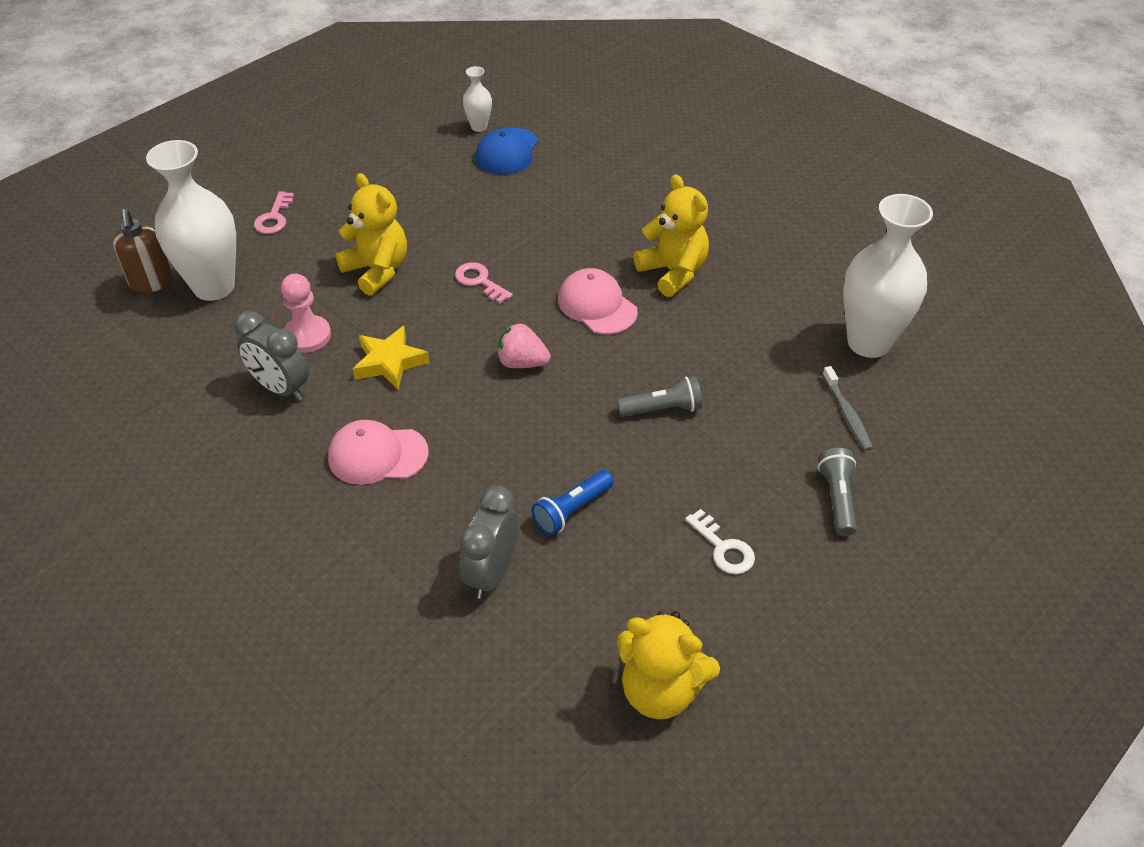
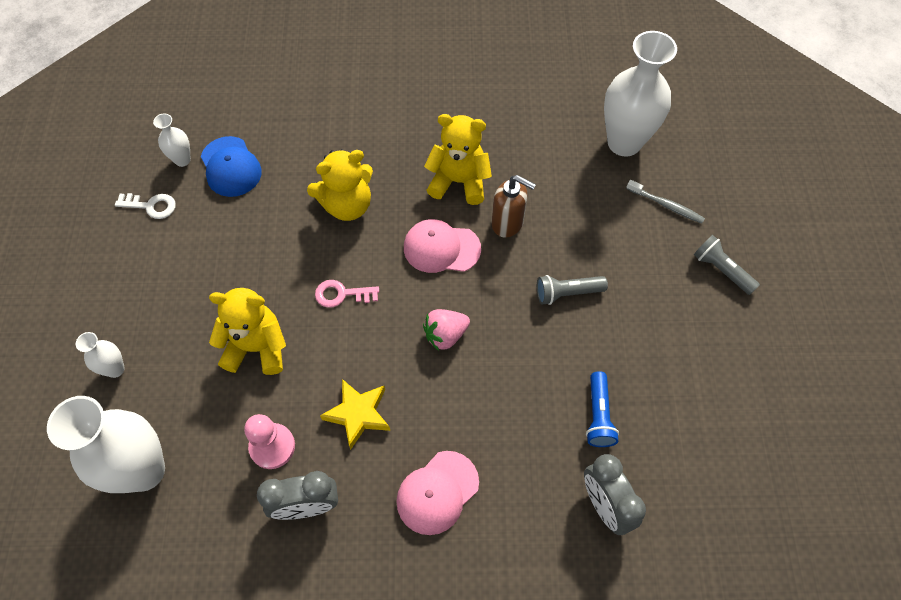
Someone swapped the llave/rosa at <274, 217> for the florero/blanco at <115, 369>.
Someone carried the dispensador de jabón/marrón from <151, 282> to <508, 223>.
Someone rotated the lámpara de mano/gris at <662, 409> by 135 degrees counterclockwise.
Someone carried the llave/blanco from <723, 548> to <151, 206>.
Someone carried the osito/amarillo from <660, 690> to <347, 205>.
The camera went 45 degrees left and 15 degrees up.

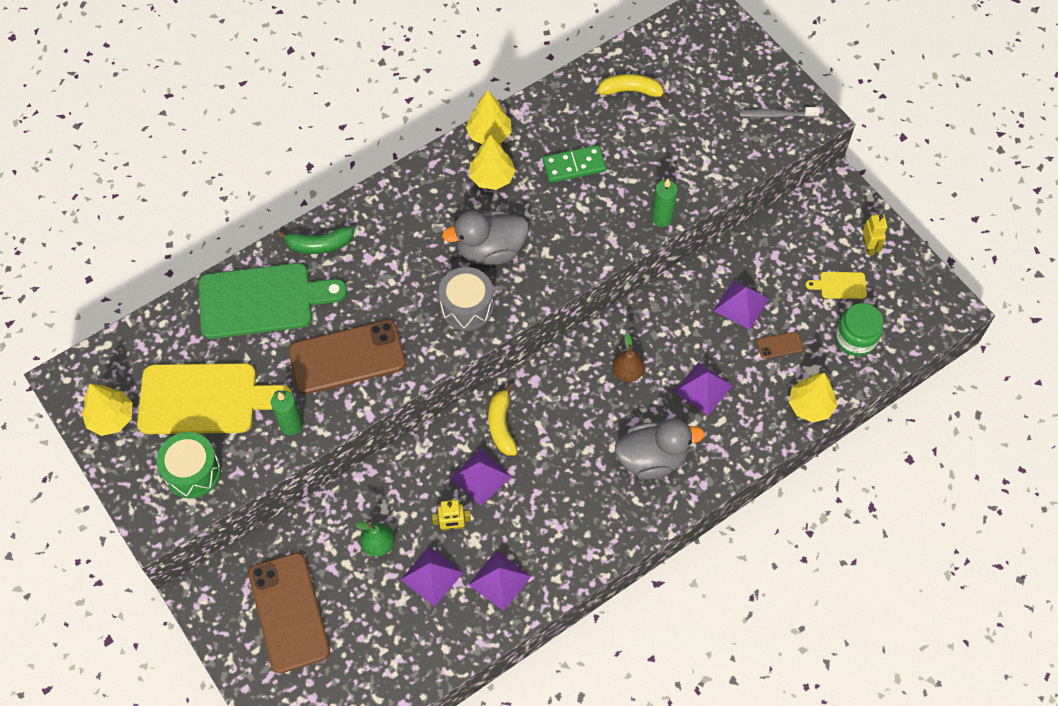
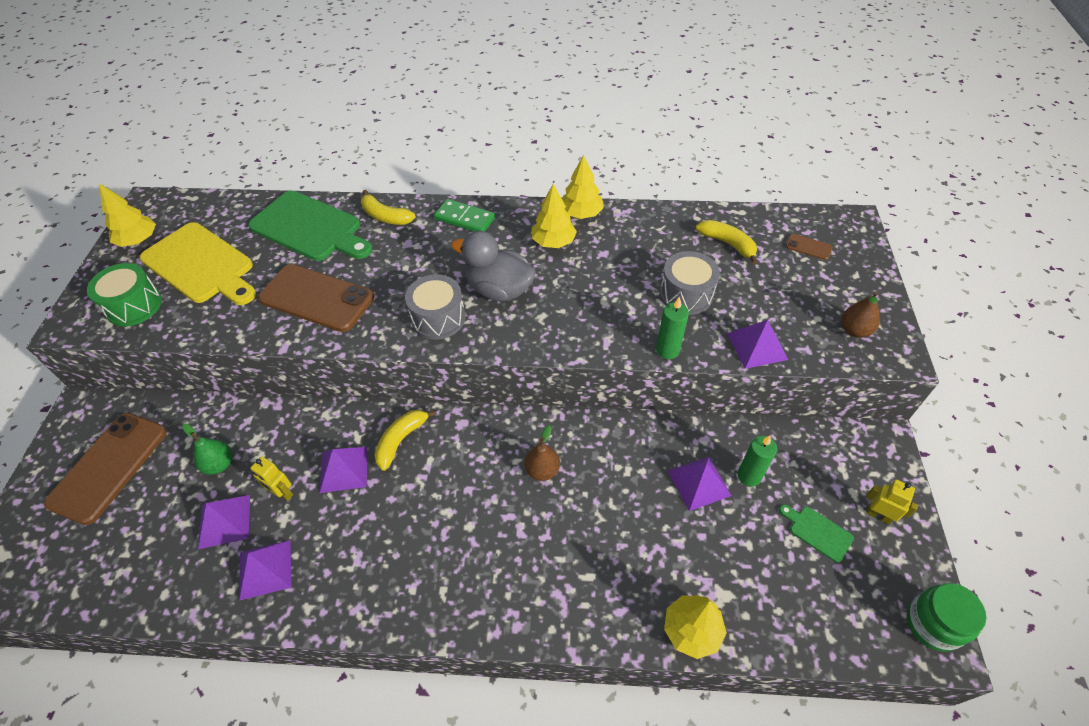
Someone swapped the cepillo de dientes/gris at <776, 115> for the pera/marrón at <854, 330>.
Someone carried the ficha de dominó/verde from <574, 166> to <465, 218>.
Someone rotated the robot/amarillo at <869, 246> by 90 degrees counterclockwise.
Someone repainted the plátano/verde at <319, 245>, which became the plátano/amarillo at <385, 216>.
Someone repainted the tabla de cortar/amarillo at <840, 285>, which became the tabla de cortar/verde at <817, 532>.
Someone carried the tarro/verde from <855, 338> to <933, 624>.
Someone carried the móvil/marrón from <779, 345> to <808, 247>.
Someone carried the pirámide/morado from <703, 388> to <757, 346>.
Someone carried the vela/verde from <291, 425> to <749, 476>.
Someone took away the pato/gris at <652, 458>.
Someone put down the tambor/gris at <686, 294>.
The camera went 40 degrees right and 10 degrees down.

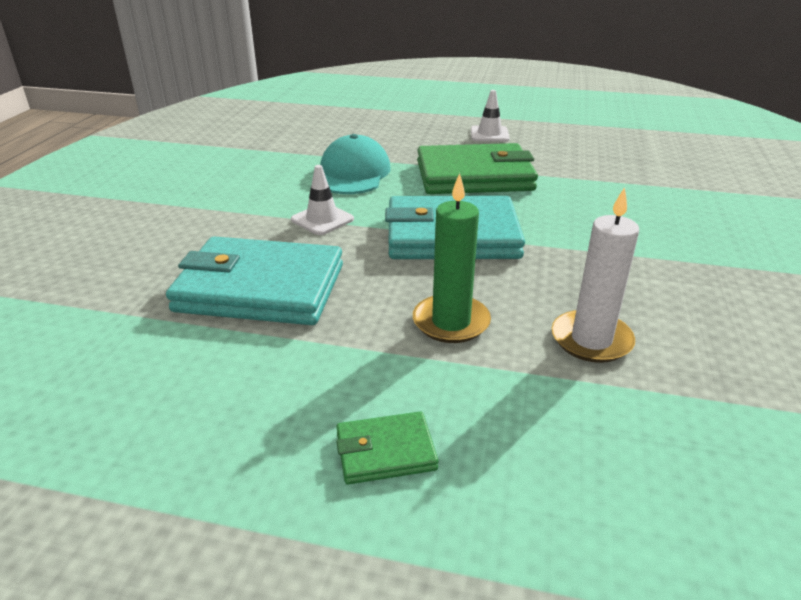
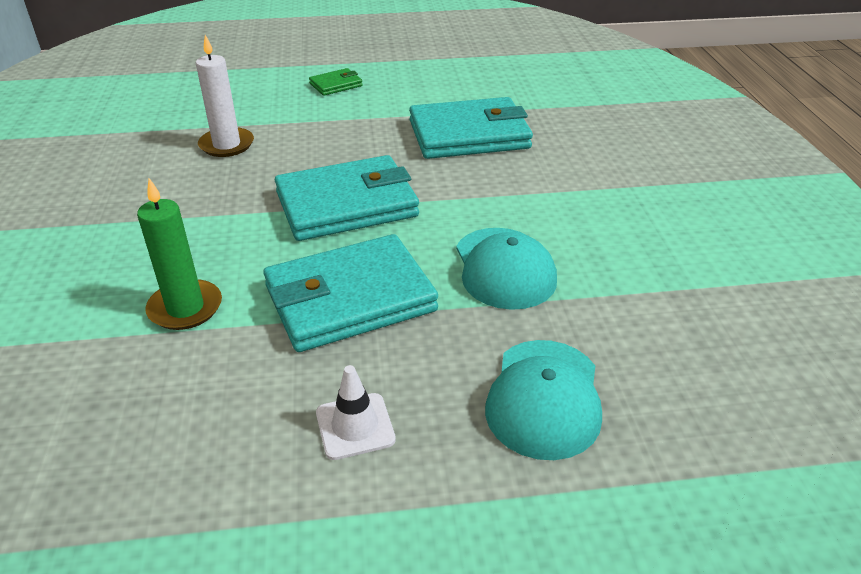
Someone repainted the cartera/verde at <474, 176>, which became the cartera/turquesa at <350, 298>.
Someone took away the cono de tráfico/blanco at <322, 219>.
Someone carried the vela/verde from <451, 322> to <185, 308>.
Someone put down the gorra/turquesa at <544, 398>.
The camera went 160 degrees right and 5 degrees up.

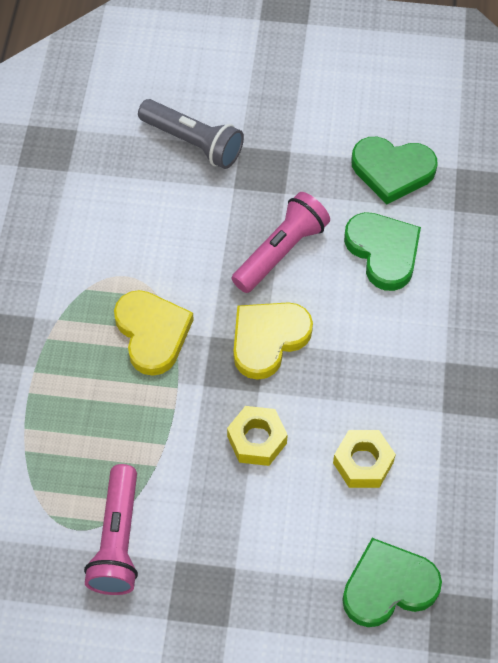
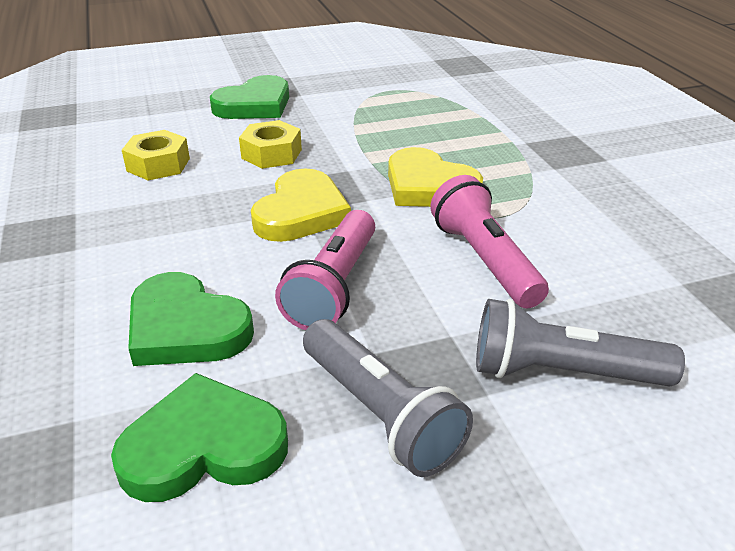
Someone carried the lámpara de mano/rosa from <118, 539> to <484, 261>.
Someone carried the corazón/verde from <388, 586> to <254, 105>.
Someone put down the lámpara de mano/gris at <380, 413>.
The camera went 155 degrees right and 25 degrees down.

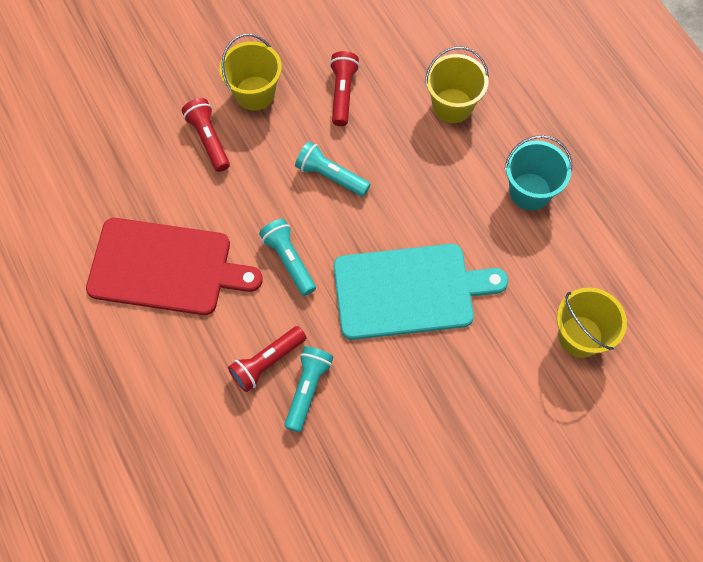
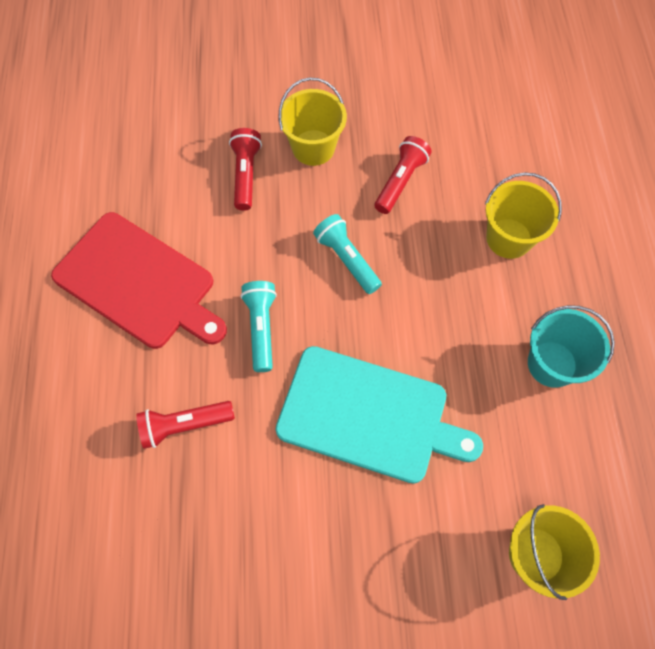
Someone took away the lámpara de mano/turquesa at <307, 390>.
The camera went 25 degrees right and 0 degrees up.

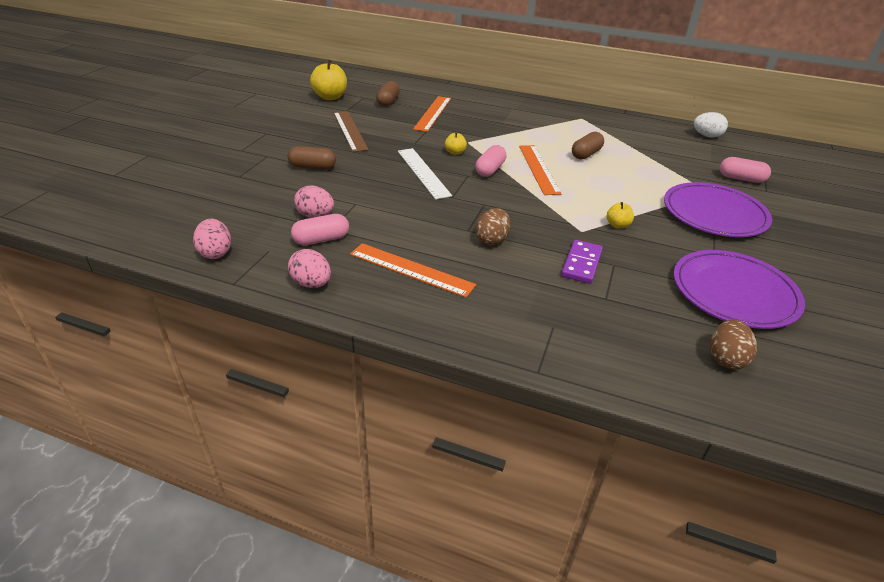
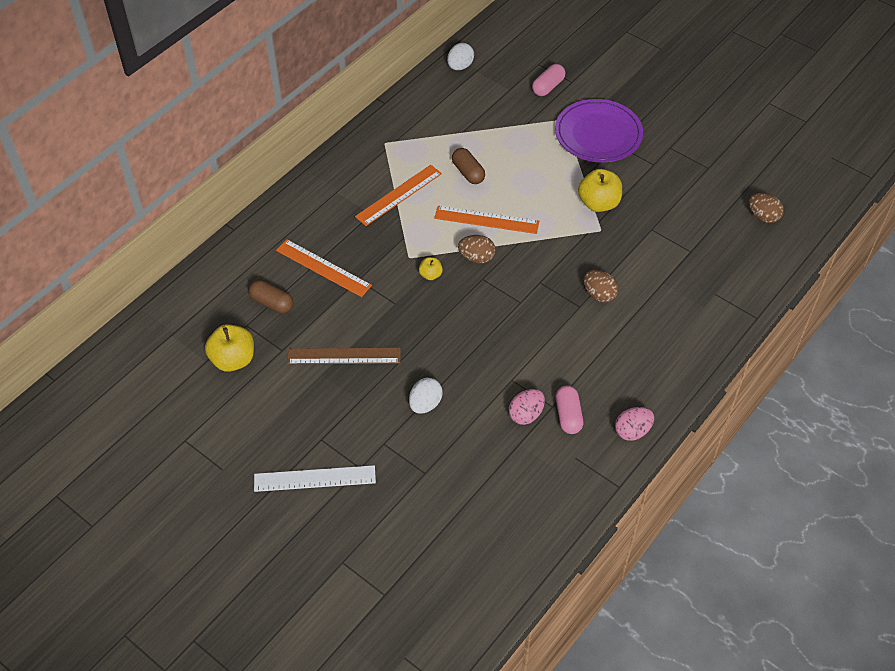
Someone swapped the cápsula/rosa at <490, 170> for the huevo/marrón at <476, 257>.
Someone swapped the cápsula/marrón at <313, 167> for the huevo/blanco at <425, 404>.
Someone carried the regla/blanco from <423, 172> to <314, 479>.
Someone scaled the manzana/amarillo at <617, 225> by 1.93.
Someone took away the huevo/rosa at <216, 252>.
Someone took away the ficha de dominó/morado at <581, 264>.
Someone carried the regla/naranja from <411, 269> to <399, 195>.
Someone took away the plato/morado at <734, 292>.
The camera went 70 degrees left and 15 degrees up.

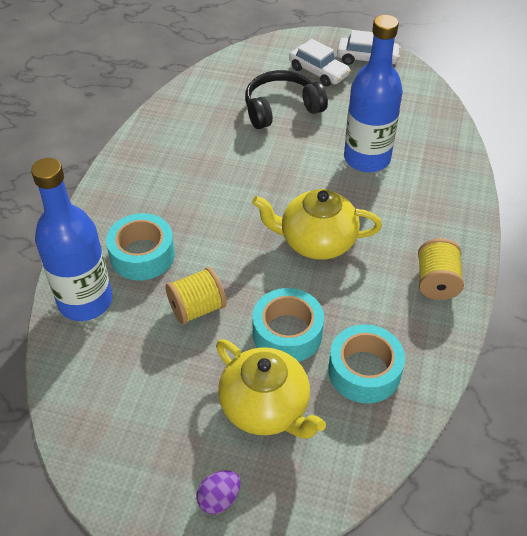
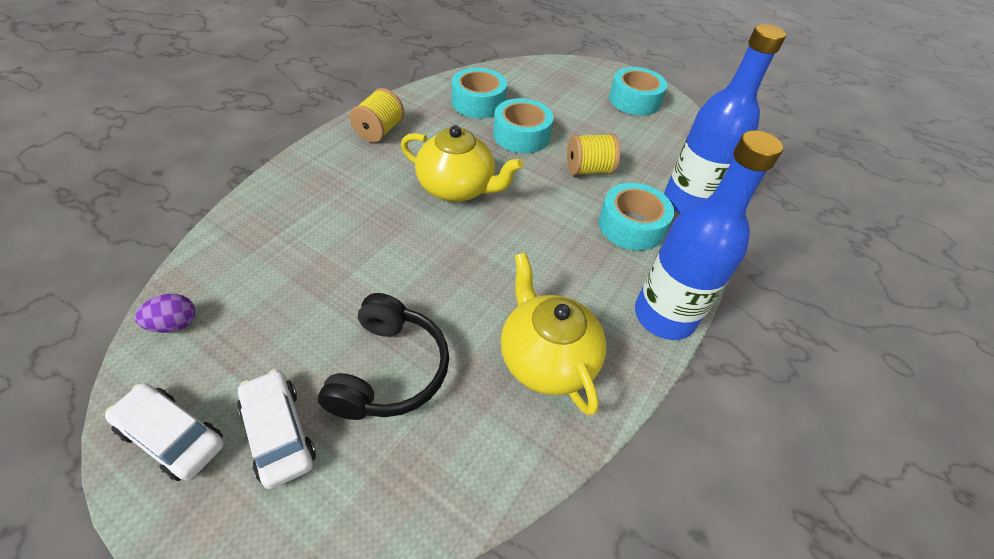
Someone carried the botella/azul from <367, 158> to <664, 316>.
Someone rotated the auriculares/negro at <281, 108> by 75 degrees counterclockwise.
Someone carried the tetera/amarillo from <266, 407> to <546, 358>.
Someone carried the huevo/morado from <219, 499> to <174, 324>.
Someone put down the cinta adhesiva/turquesa at <634, 100>.
The camera went 165 degrees left and 0 degrees up.

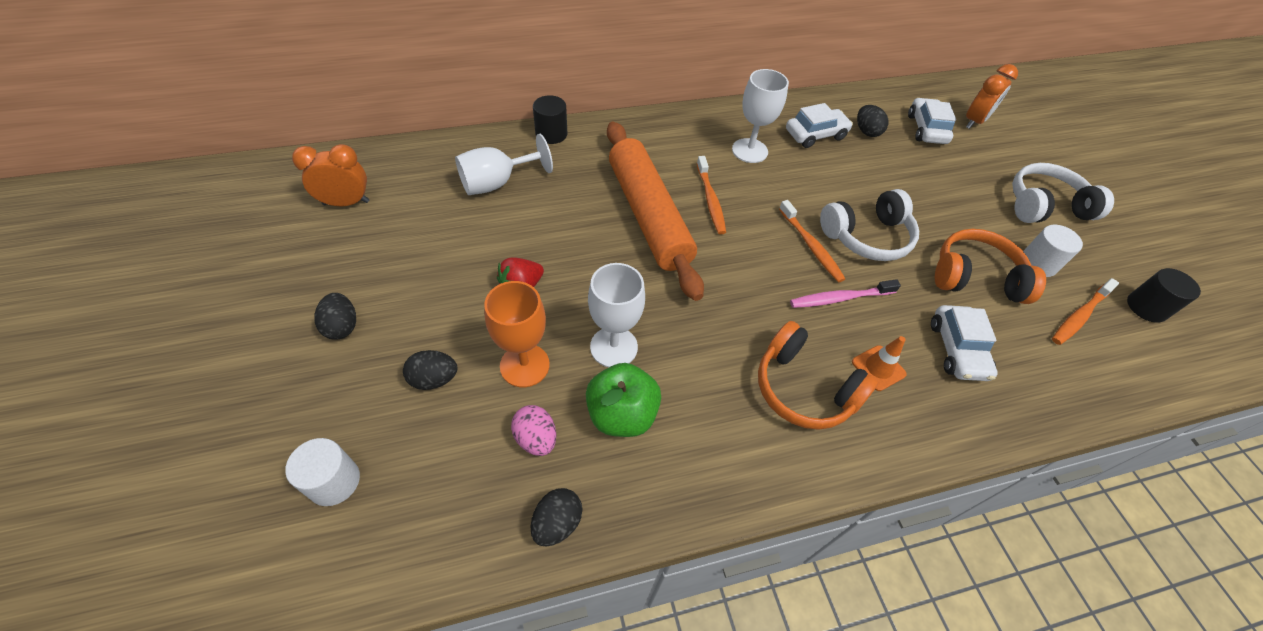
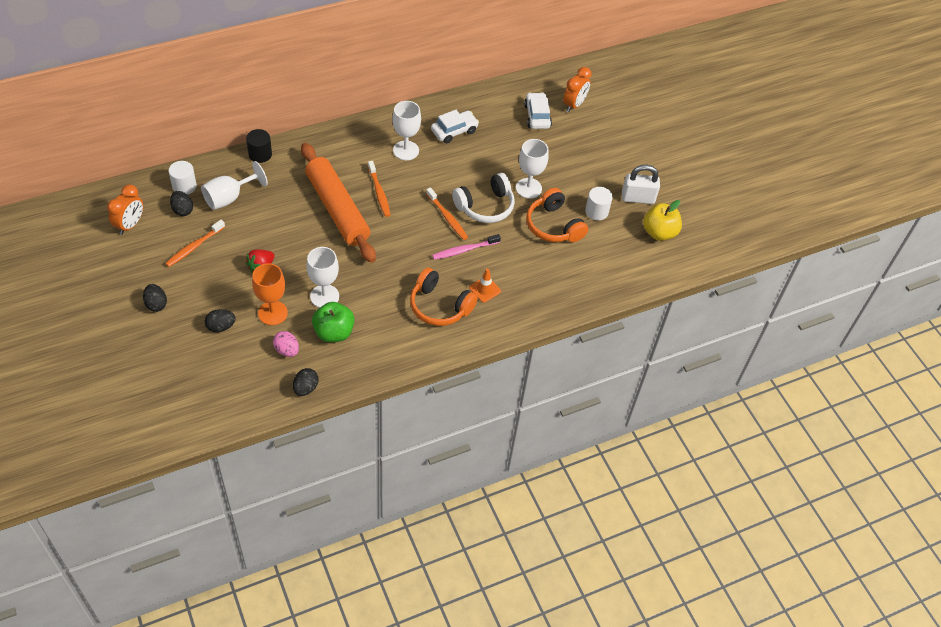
Someone carried the huevo/negro from <866, 131> to <182, 210>.
Someone rotated the despertador/naranja at <346, 203> by 135 degrees clockwise.
Someone took away the auriculares/blanco at <1044, 206>.
Someone rotated the auriculares/naranja at <975, 277> by 120 degrees counterclockwise.
Someone swapped the cilindro/negro at <1146, 307> for the manzana/amarillo at <659, 232>.
Someone carried the cepillo de dientes/naranja from <1079, 316> to <194, 247>.
Someone took away the coche/blanco at <957, 350>.
Someone carried the cilindro/blanco from <334, 481> to <184, 186>.
Someone put down the copa/blanco at <528, 188>.
Someone put down the candado/blanco at <638, 198>.
The camera went 10 degrees left and 0 degrees up.

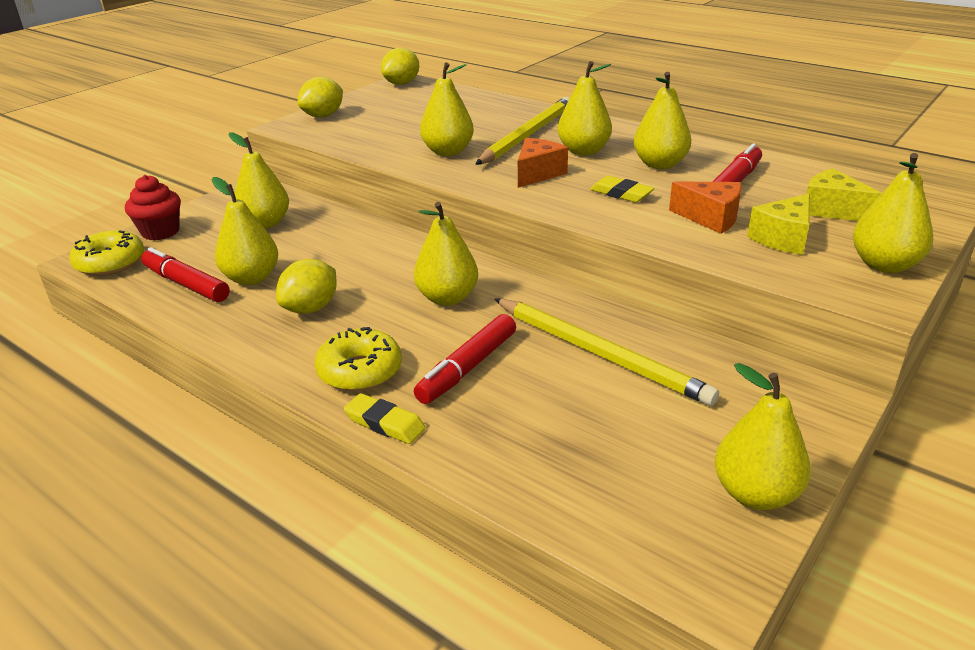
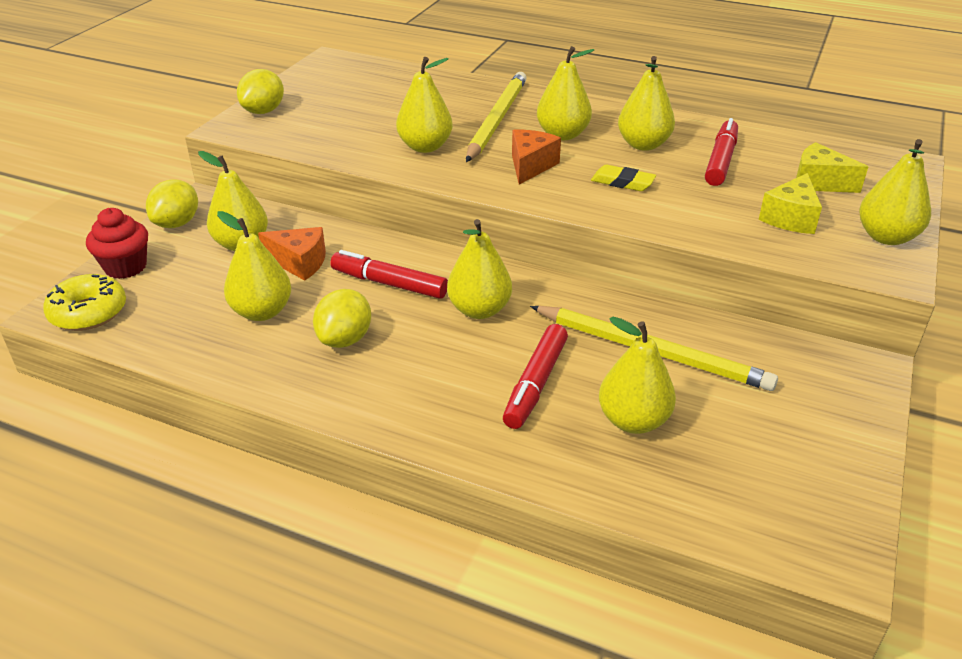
Someone carried the limón/amarillo from <401, 83> to <177, 223>.
Someone carried the queso/naranja from <710, 218> to <299, 263>.
Someone carried the rotulador/rojo from <186, 284> to <389, 283>.
Someone took away the rosquilla/amarillo at <360, 371>.
Someone carried the pera/amarillo from <755, 494> to <633, 421>.
Someone took away the goma de borrar/amarillo at <385, 423>.
The camera went 15 degrees left and 5 degrees up.

